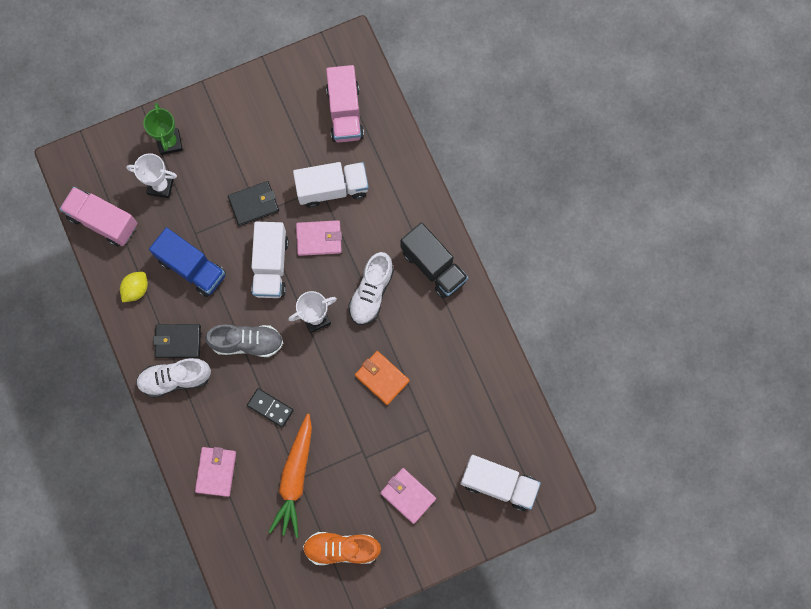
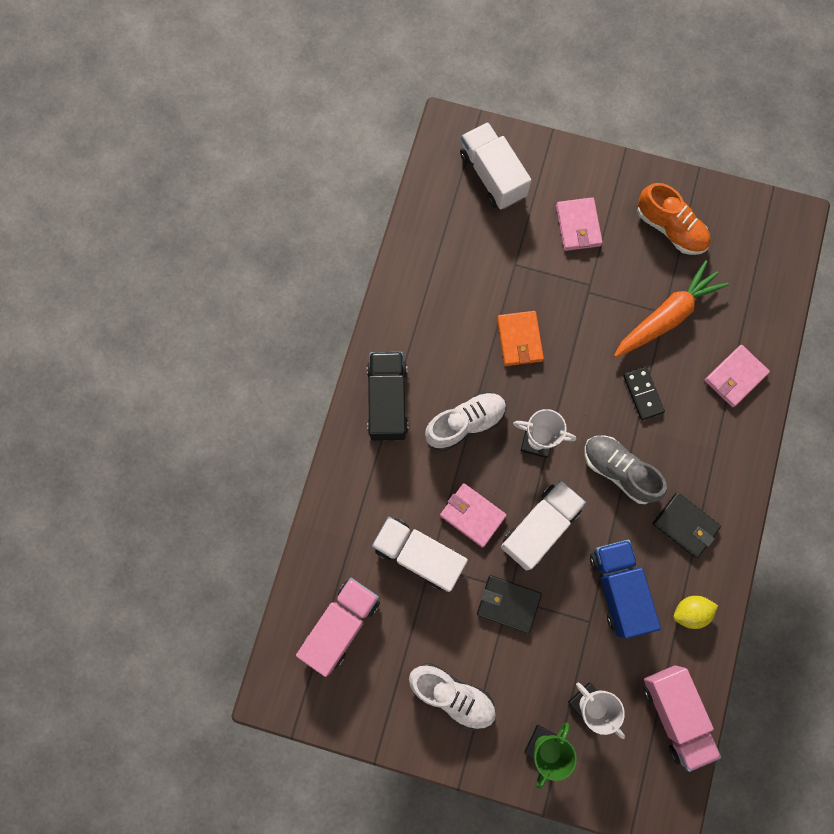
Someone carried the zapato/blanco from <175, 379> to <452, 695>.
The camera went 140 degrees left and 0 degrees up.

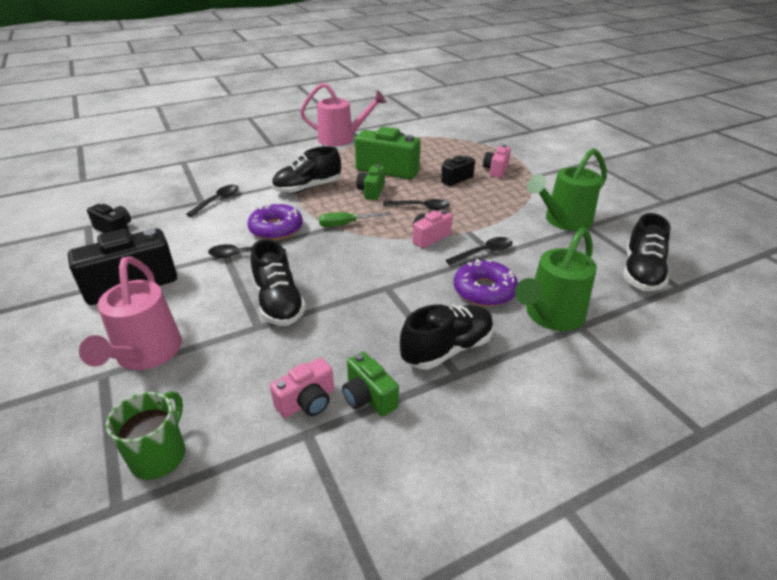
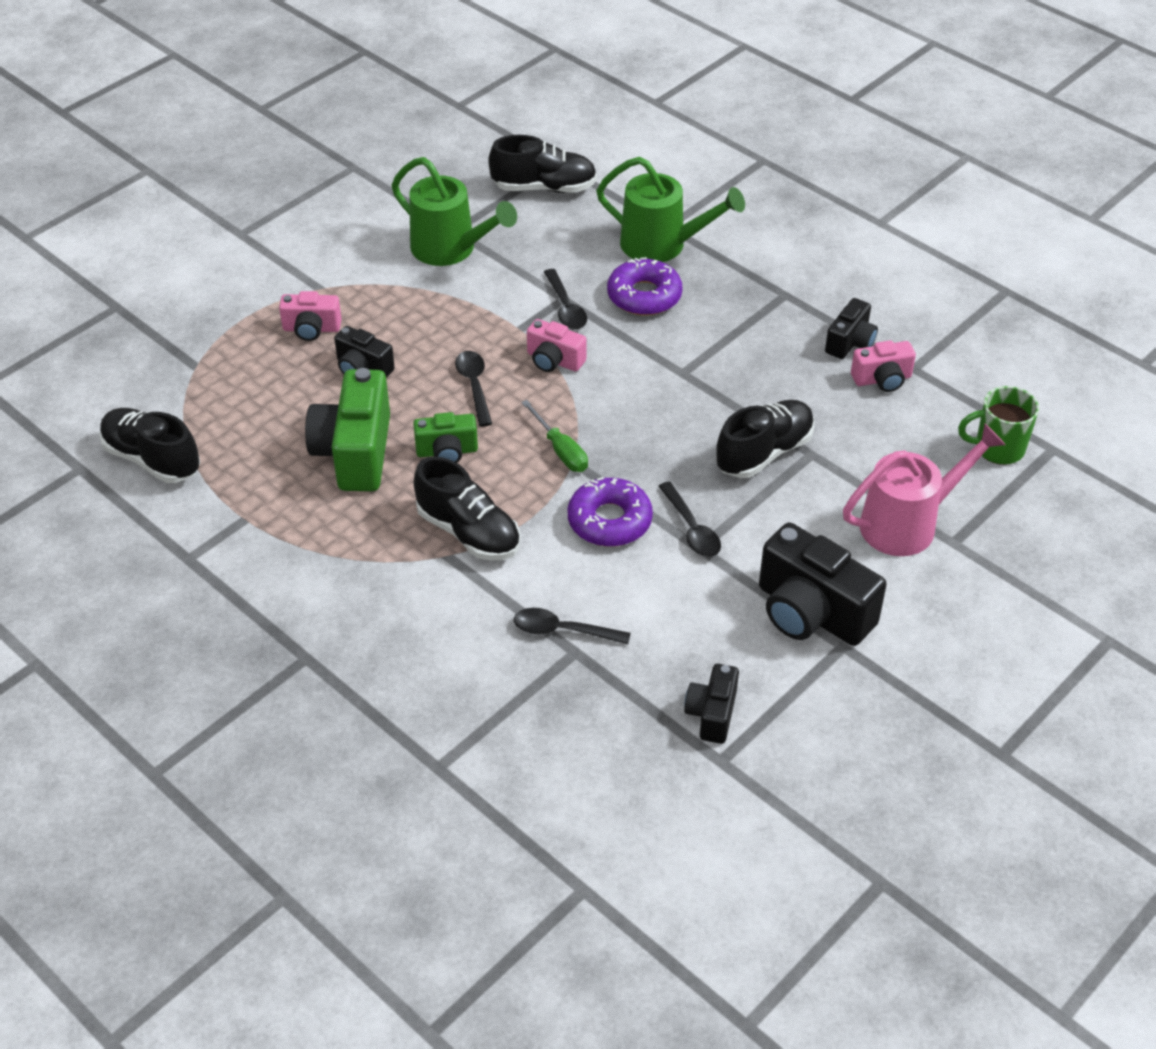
Someone took away the regadera/rosa at <342, 139>.
Someone rotated the cuchara/negro at <483, 252> by 150 degrees counterclockwise.
Someone carried the zapato/negro from <447, 349> to <152, 459>.
Someone repainted the cámara/verde at <368, 397>, which became the cámara/negro at <850, 342>.
Someone rotated the cámara/rosa at <307, 402> by 135 degrees clockwise.
The camera went 110 degrees left and 10 degrees up.

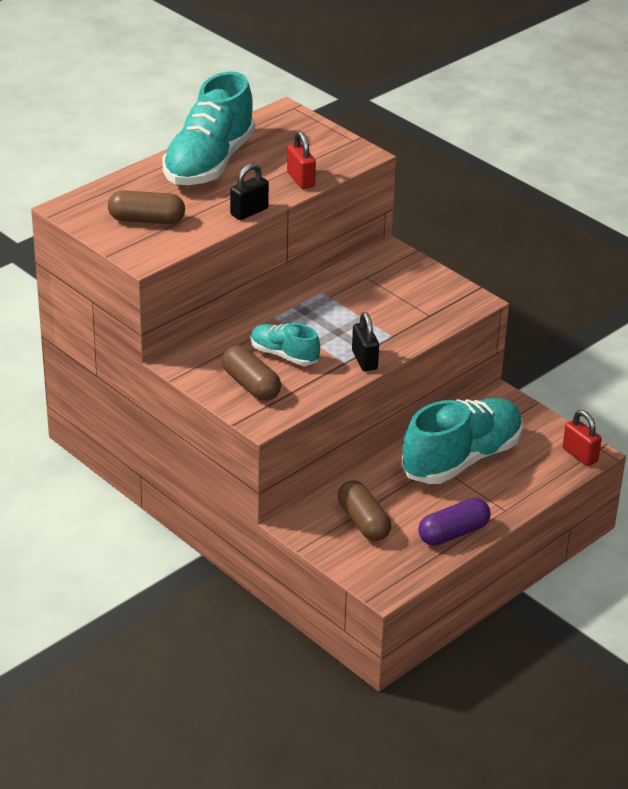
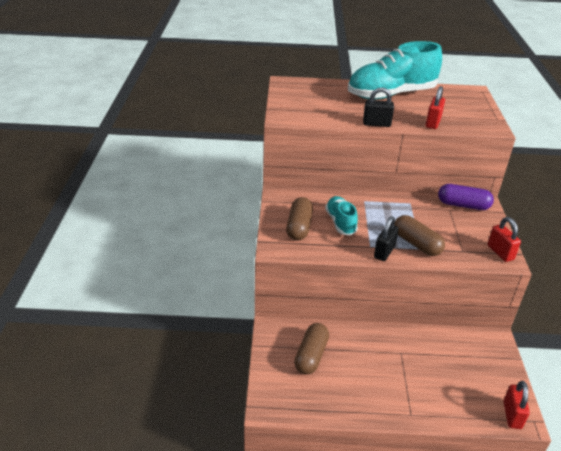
Someone carried the cápsula/marrón from <146, 220> to <416, 244>.
Someone took away the zapato/turquesa at <461, 459>.
Someone carried the cápsula/morado from <453, 533> to <463, 205>.
Someone put down the candado/rojo at <500, 252>.
The camera went 45 degrees right and 0 degrees up.

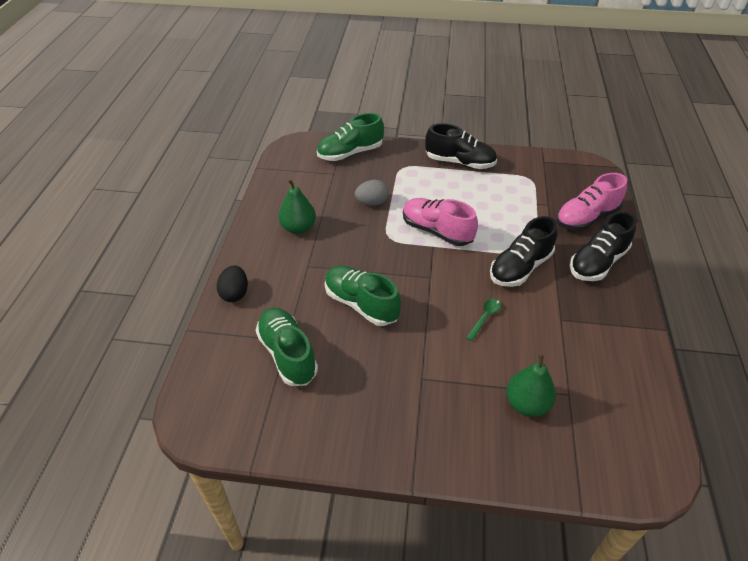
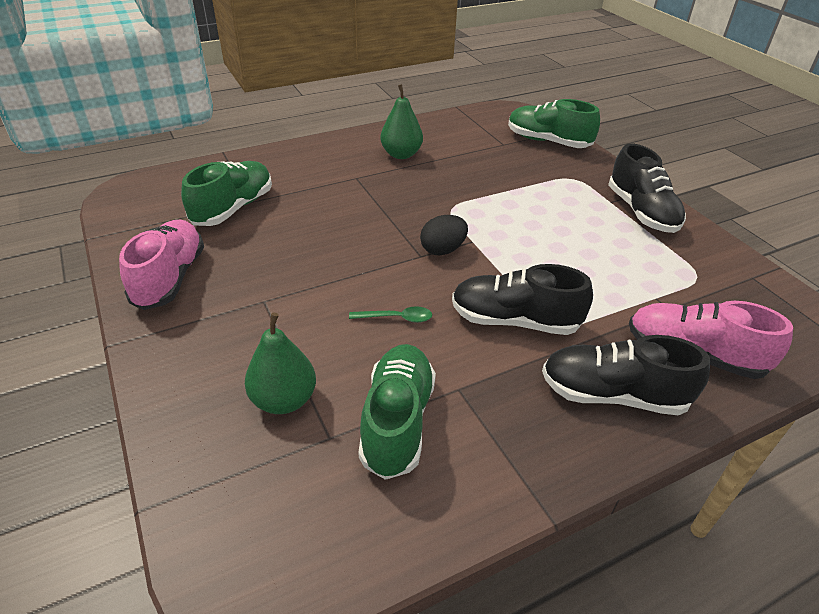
Someone took away the huevo/gris at <372, 203>.
Someone carried the zapato/rosa from <437, 231> to <170, 278>.
Someone carried the huevo/negro from <235, 293> to <443, 250>.
Someone carried the zapato/verde from <361, 304> to <397, 421>.
The camera went 55 degrees right and 5 degrees down.

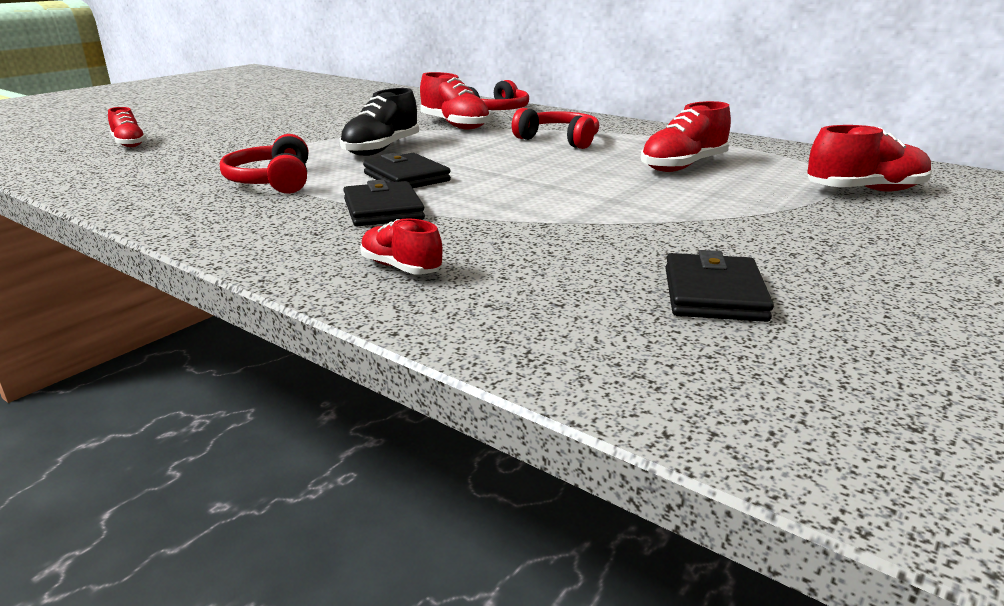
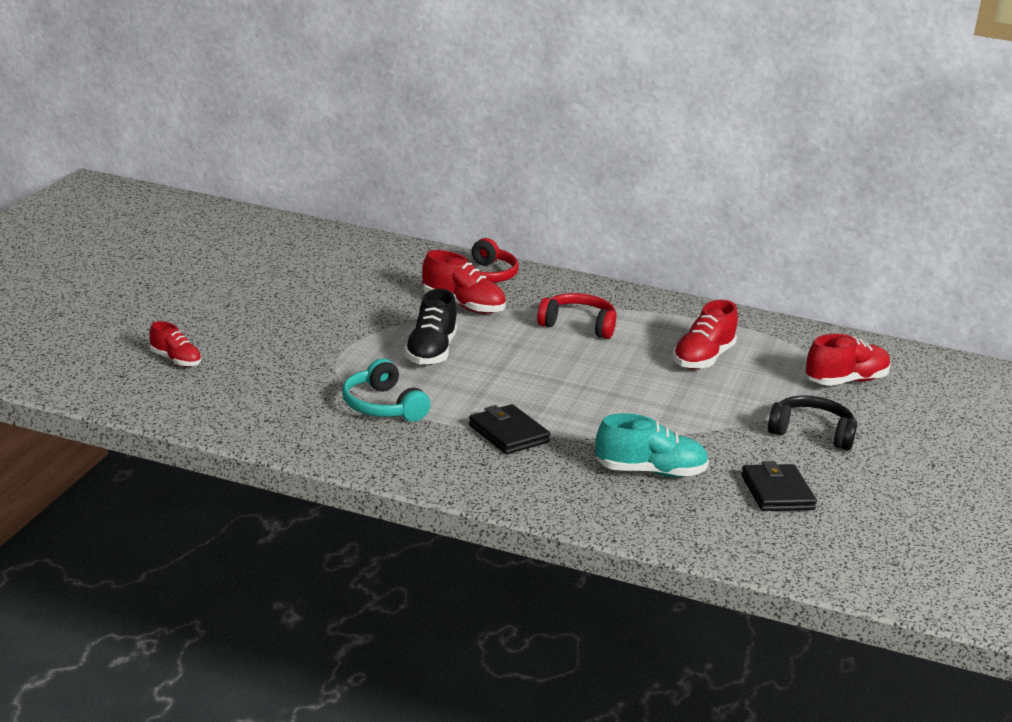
Someone repainted the auriculares/rojo at <272, 181>, which became the auriculares/turquesa at <382, 406>.
Someone took away the cartera/negro at <406, 177>.
Someone took away the zapato/rojo at <401, 268>.
Someone put down the auriculares/negro at <812, 433>.
Someone put down the zapato/turquesa at <650, 472>.
The camera went 20 degrees left and 0 degrees up.

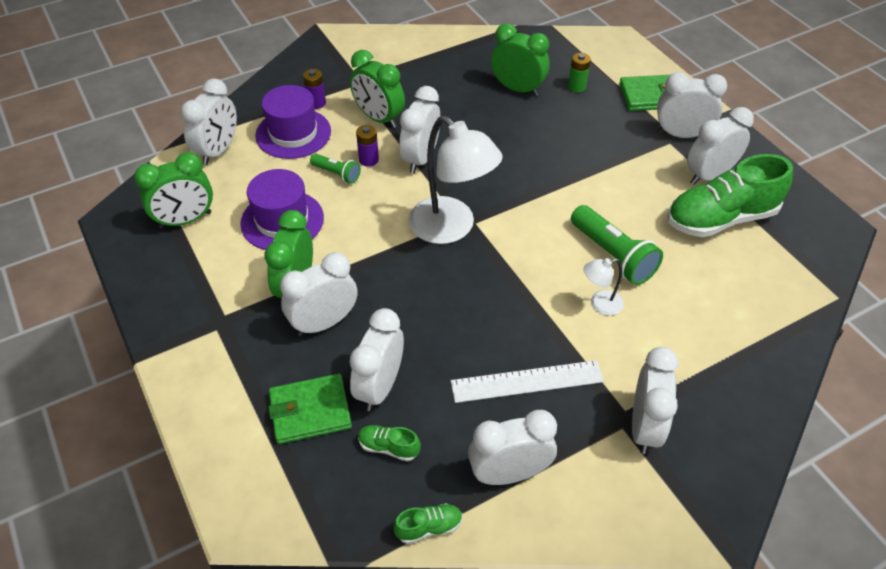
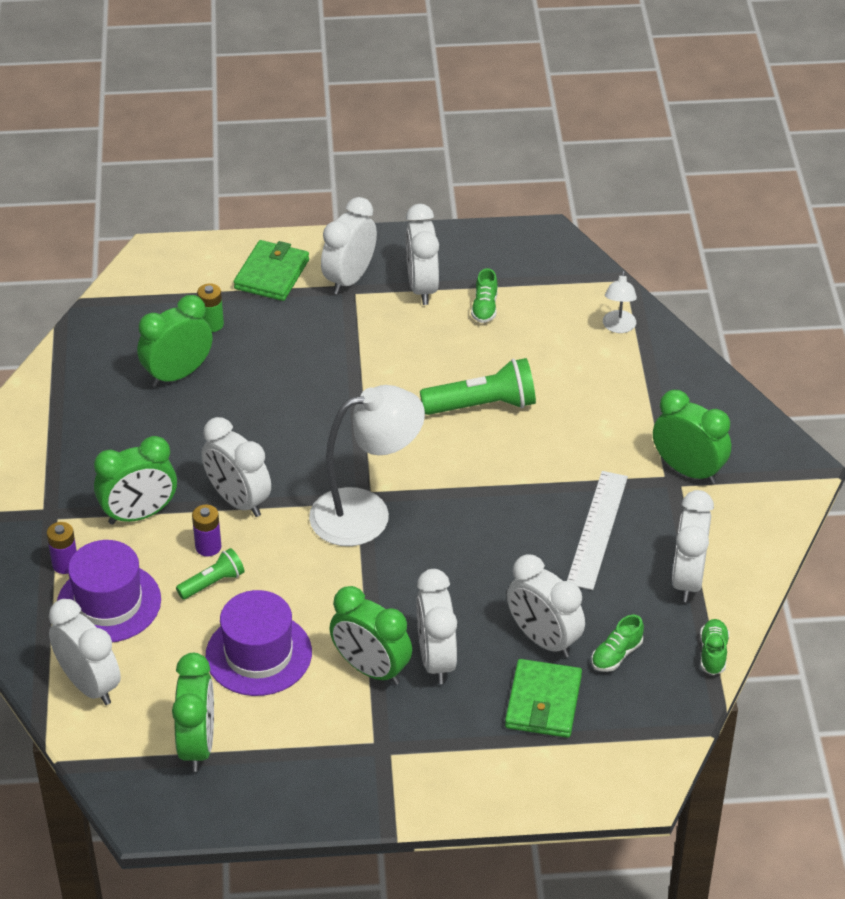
Someone scaled the zapato/verde at <721, 218> by 0.43.
Someone carried the lámpara/blanco from <600, 304> to <618, 327>.
Someone repainted the despertador/blanco at <644, 427>, which became the despertador/verde at <688, 470>.
The camera went 65 degrees left and 5 degrees down.

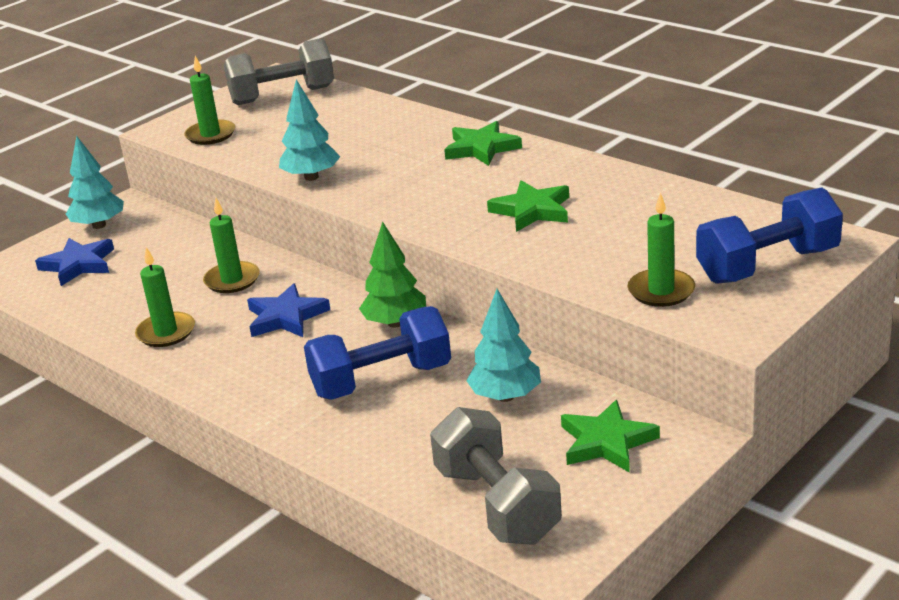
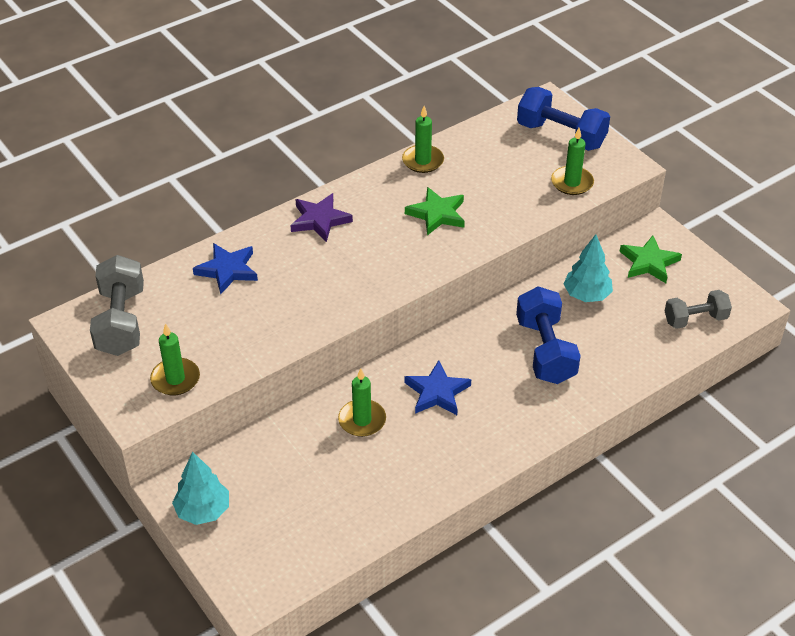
Someone took away the árbol/turquesa at <311, 177>.
Someone repainted the estrella/verde at <481, 148>, which became the estrella/morado at <319, 220>.
Someone rotated the mancuerna/azul at <767, 265> by 45 degrees counterclockwise.
Someone took away the árbol/verde at <395, 323>.
Someone carried the estrella/azul from <78, 265> to <227, 270>.
Someone carried the vela/verde from <166, 332> to <423, 161>.
Someone scaled the mancuerna/gris at <497, 504> by 0.65.
The camera went 80 degrees left and 15 degrees up.

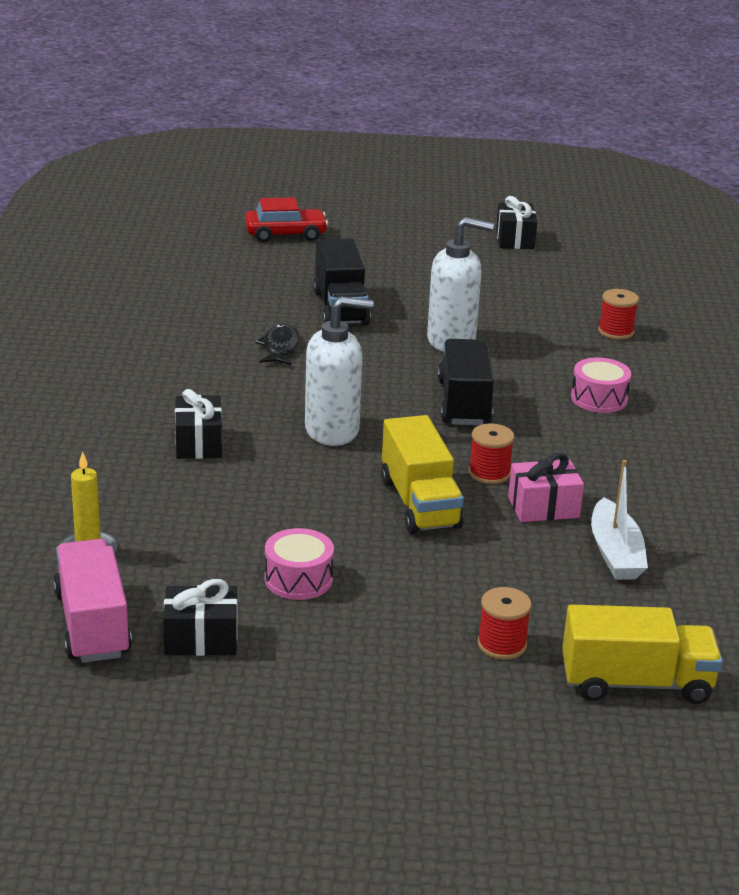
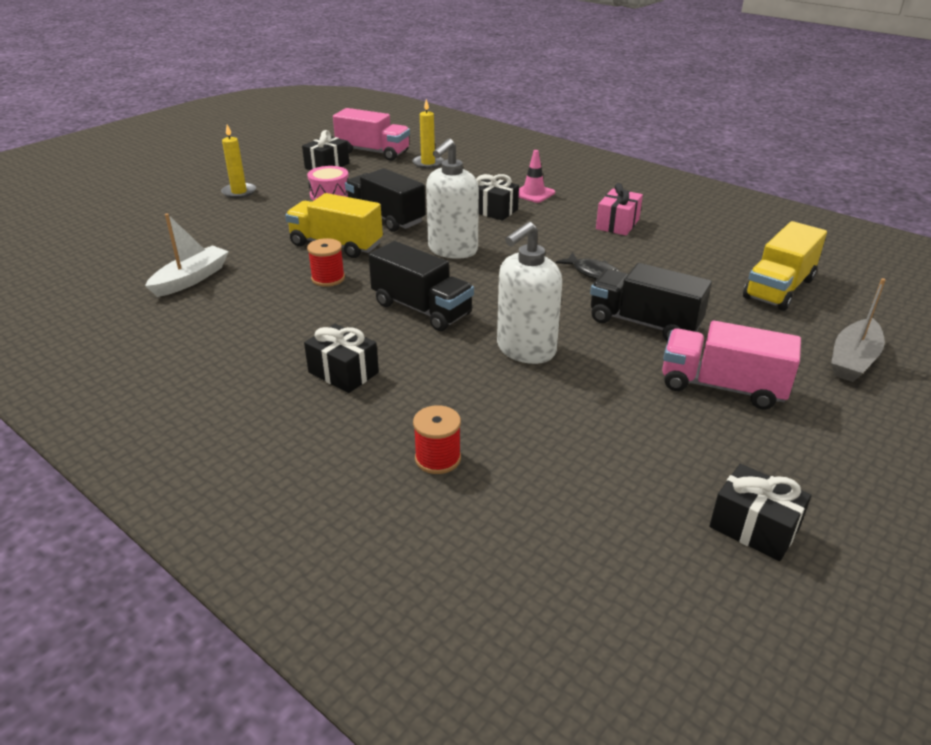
Someone swapped the coche/rojo at <285, 234> for the barco/gris at <853, 360>.
Someone swapped the tambor/rosa at <599, 398> for the regalo/negro at <343, 372>.
Someone carried the regalo/rosa from <543, 507> to <617, 224>.
Someone rotated the barco/blanco at <615, 553> by 90 degrees clockwise.
Someone took away the carrete/rojo at <502, 644>.
Someone carried the camión/amarillo from <636, 683> to <779, 288>.
Someone put down the vela/amarillo at <239, 192>.
Someone put down the cono de tráfico/rosa at <533, 193>.
Someone put down the camión/negro at <385, 218>.
Someone put down the camión/rosa at <722, 387>.
The camera went 130 degrees right and 5 degrees up.

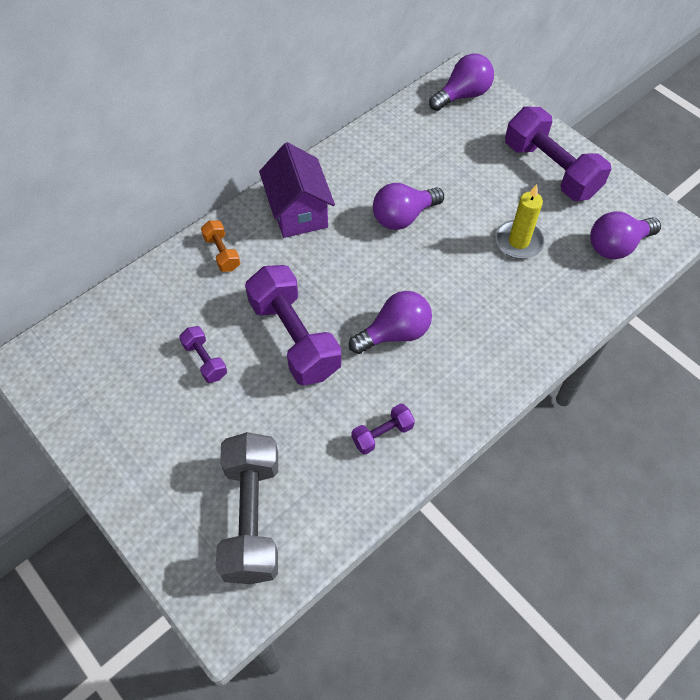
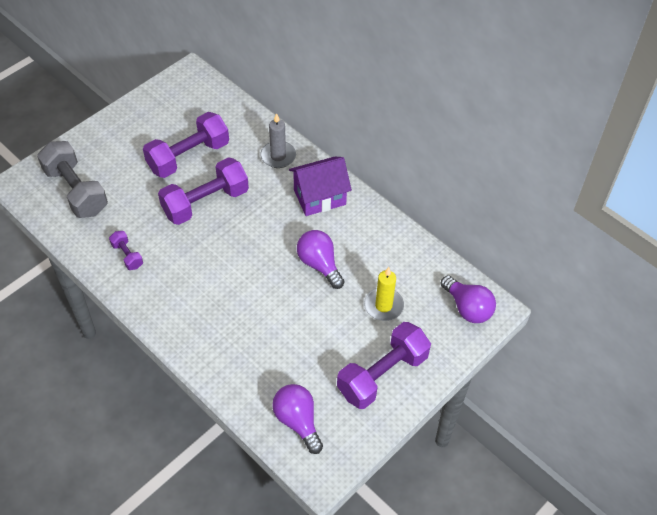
Someone carried the vela/amarillo from <518, 241> to <383, 306>.
Someone swapped the mancuerna/naranja at <222, 253> for the vela/gris at <278, 156>.
Someone took away the bombilla/morado at <395, 333>.
Someone scaled the mancuerna/morado at <205, 360> by 2.11.
Someone rotated the mancuerna/gris at <252, 517> by 60 degrees clockwise.
The camera went 85 degrees right and 5 degrees down.

